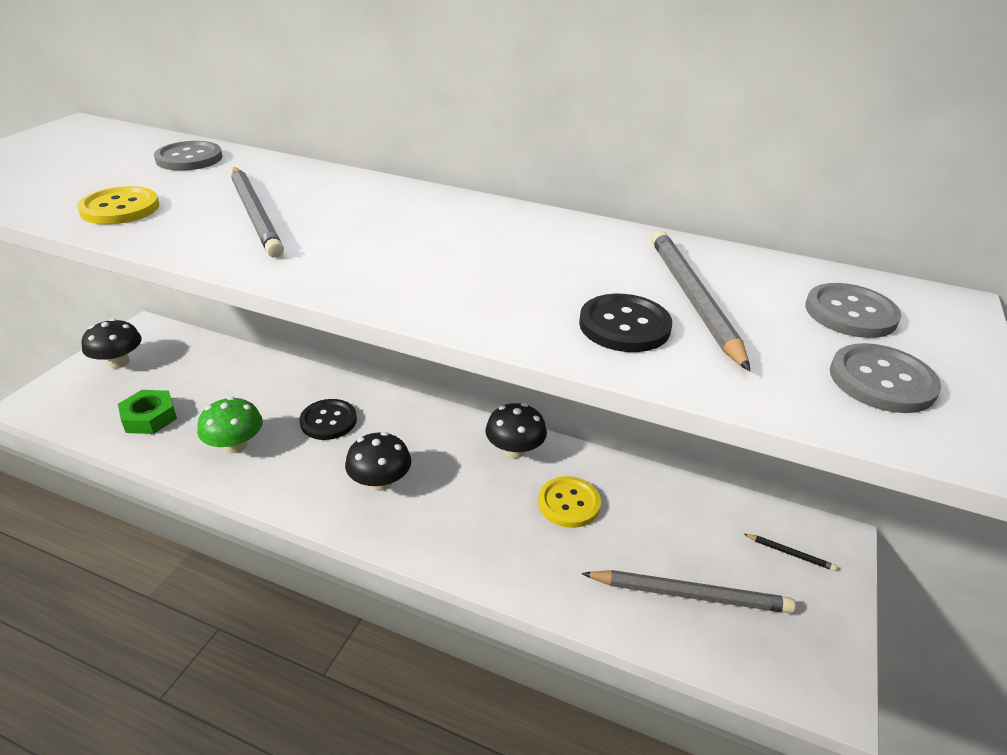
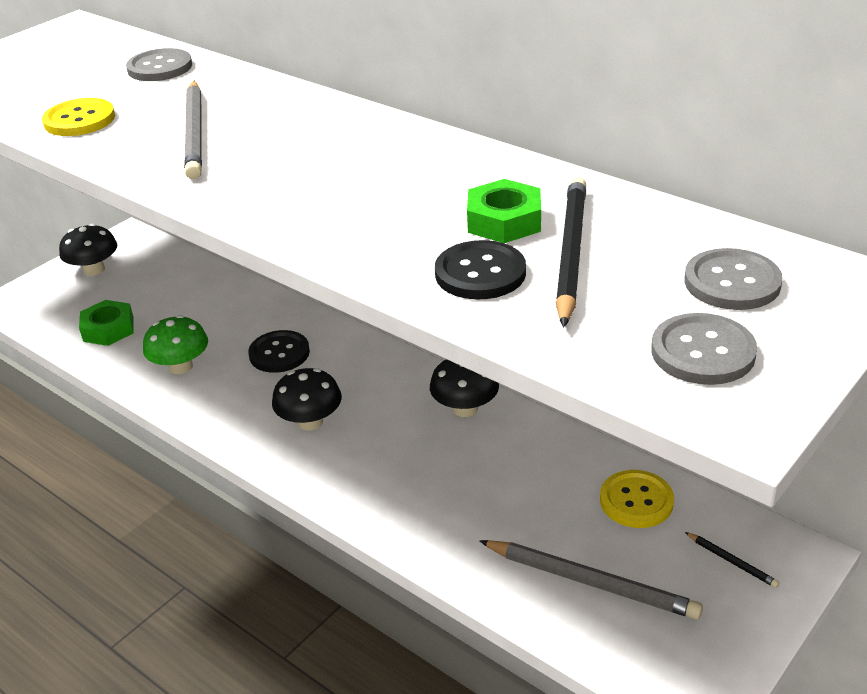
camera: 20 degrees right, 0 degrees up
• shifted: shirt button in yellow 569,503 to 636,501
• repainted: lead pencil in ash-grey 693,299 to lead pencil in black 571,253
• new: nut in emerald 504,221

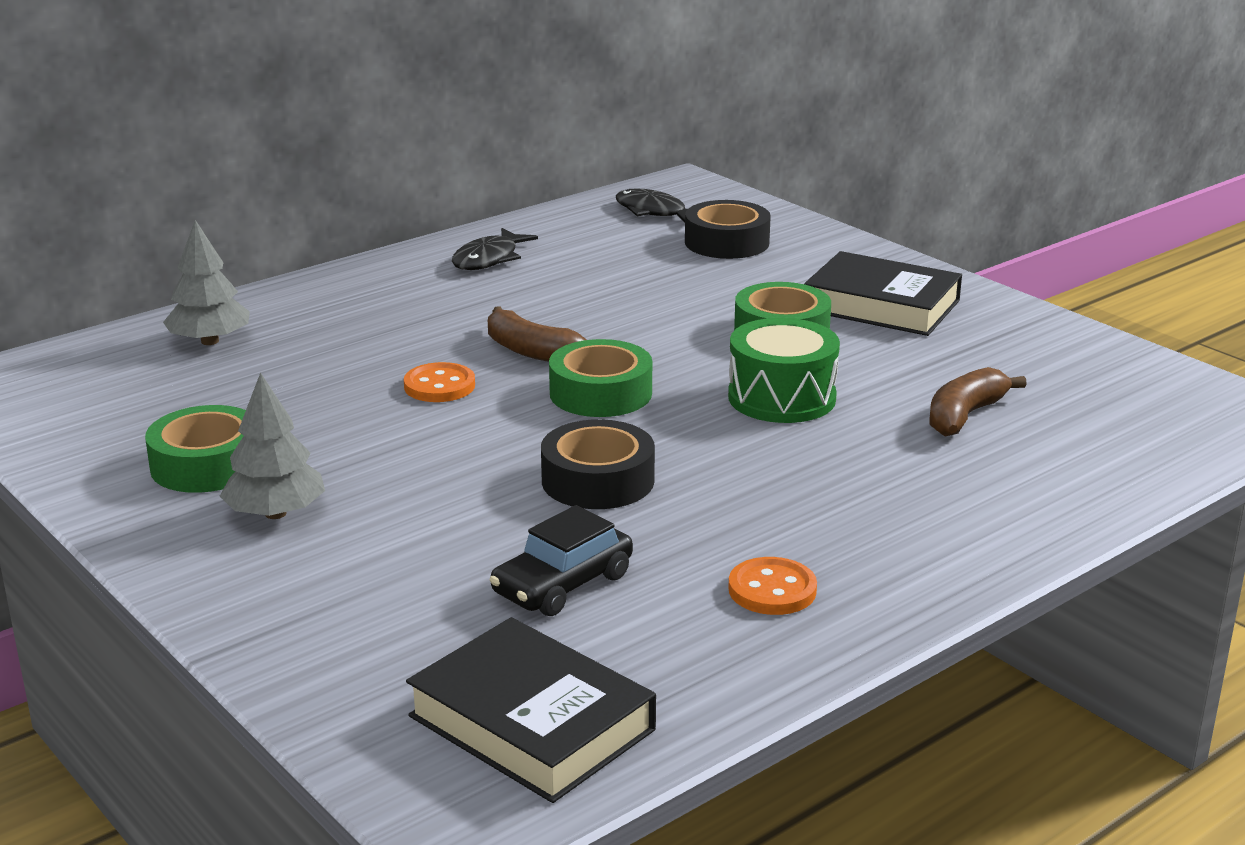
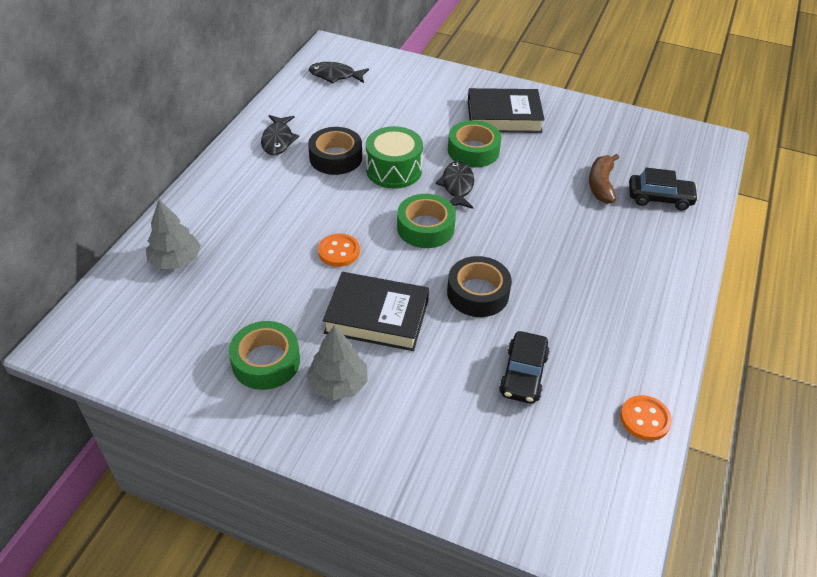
camera: 30 degrees left, 20 degrees up
• shifted: book in black 531,723 to 377,317
• gone: banana in brown 530,351
• shifted: tape in black 727,242 to 335,157
• shifted: drum in emerald 781,398 to 394,170
• shifted: shirt button in orange 772,590 to 645,419
• new: fish in black 457,186
• new: car in black 660,198

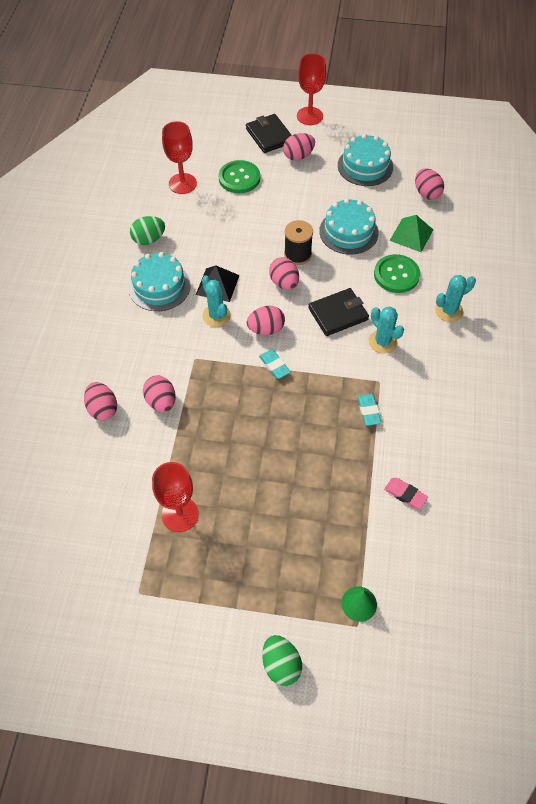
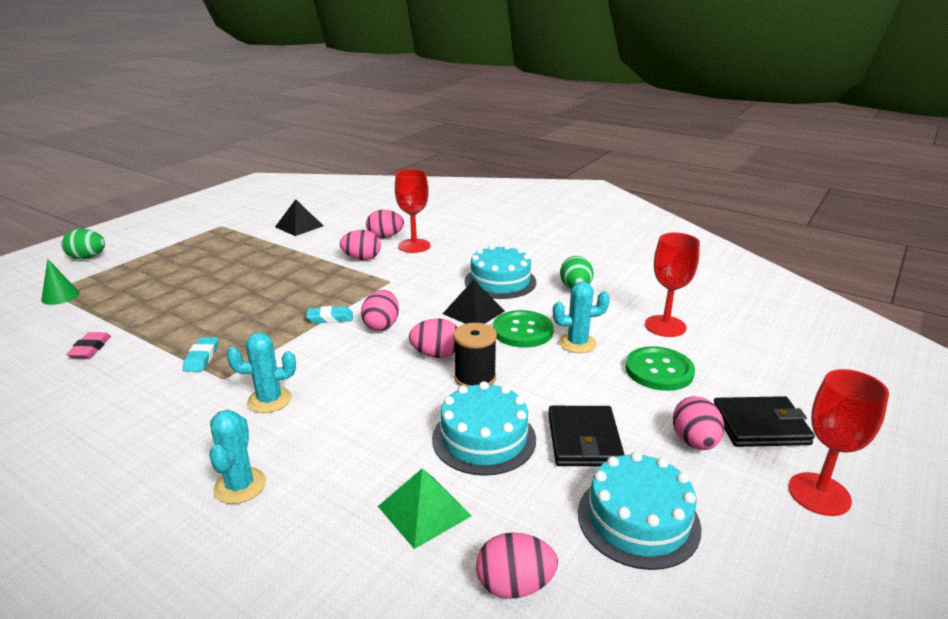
camera: 115 degrees right, 30 degrees down
• shifted: wine glass in scarlet 180,514 to 414,246
• shifted: cactus in aqua 216,315 to 577,343
• shifted: billfold in black 338,314 to 584,440
• rotated: pencil eraser in aqua 368,411 = 202,358 75 degrees clockwise
• shifted: shirt button in emerald 396,275 to 522,331
• rotated: pencil eraser in rosy 405,494 = 90,349 60 degrees counterclockwise
• new: pyramid in black 299,226

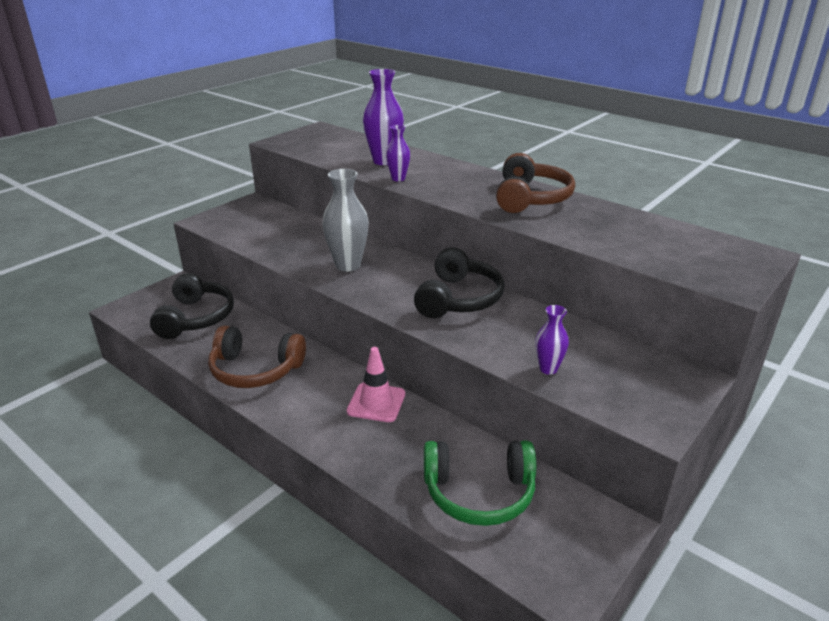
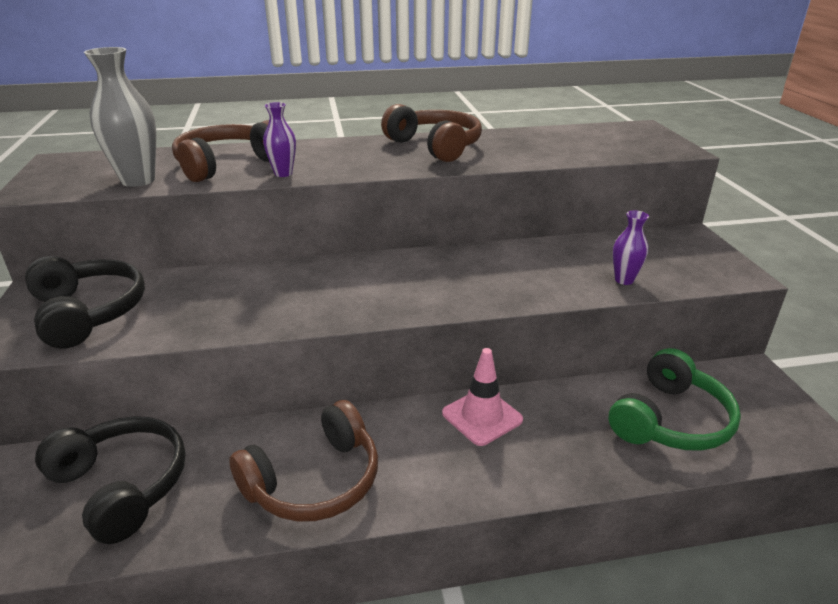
camera: 50 degrees left, 0 degrees up
• shifted: vase in ash-grey 348,265 to 138,180
• swapped: vase in purple 384,161 to over-ear headphones in brown 227,164
• shifted: over-ear headphones in black 458,299 to 88,312

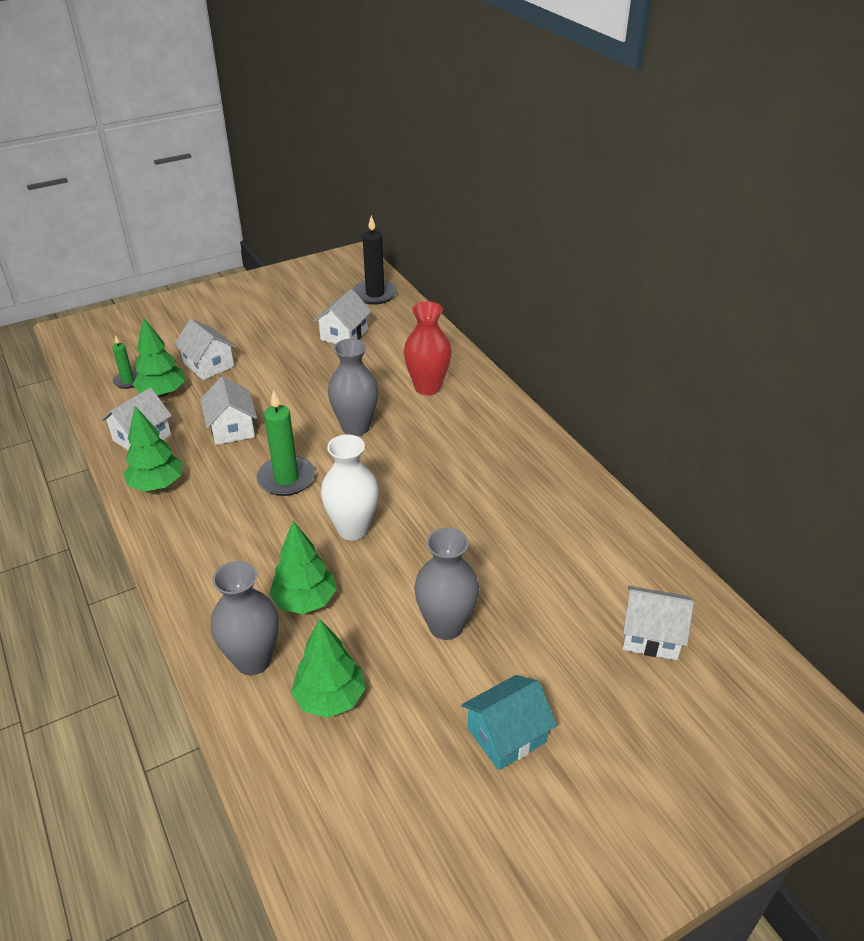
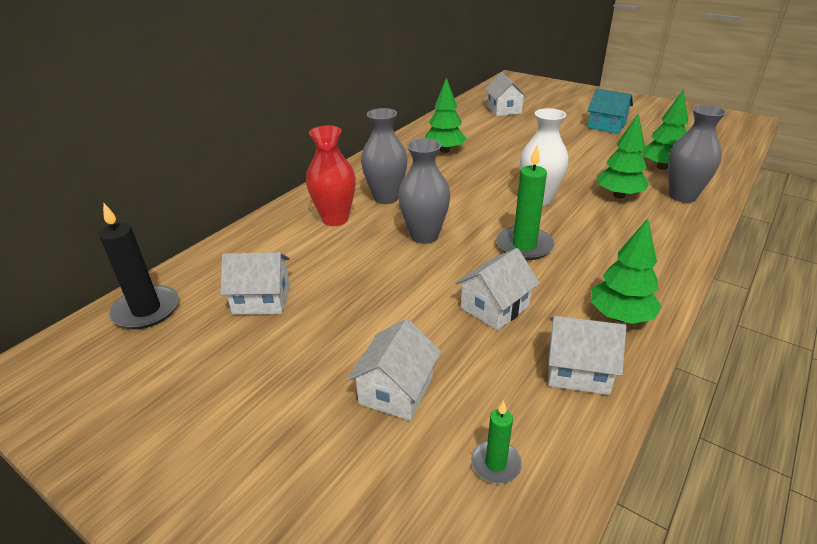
camera: 115 degrees left, 5 degrees down
• shifted: toy tree in emerald 162,393 to 444,150
• shifted: vase in ash-grey 446,626 to 386,198

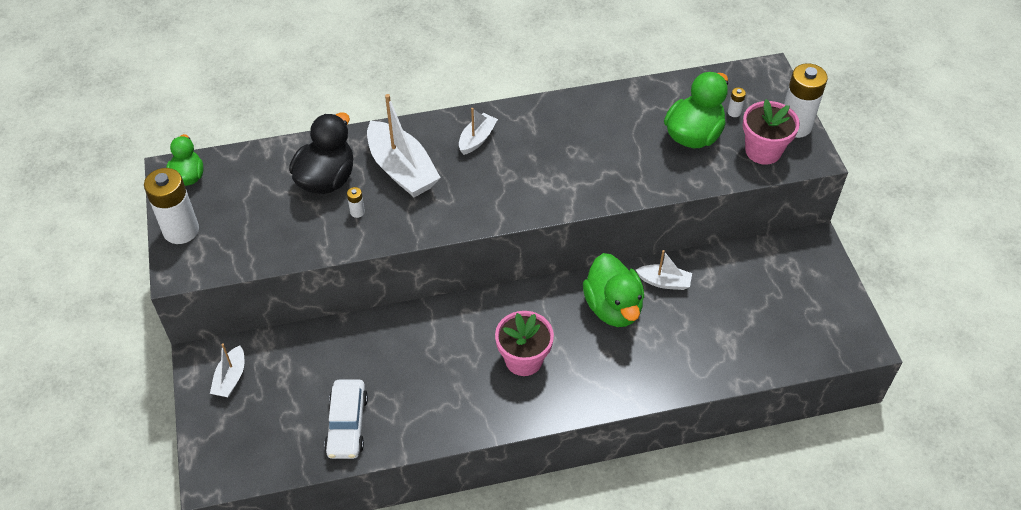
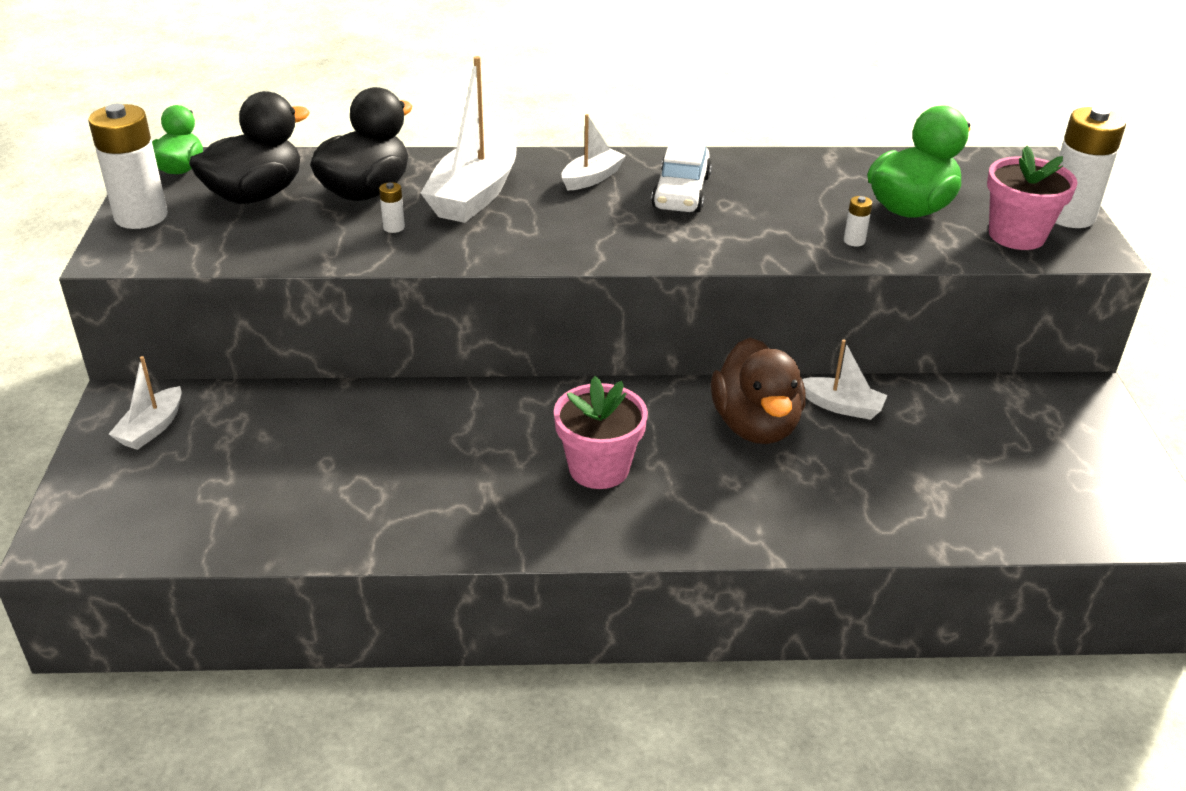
camera: 10 degrees right, 15 degrees down
• shifted: car in snow-white 347,424 to 681,192
• rotated: boat in snow-white 402,170 = 474,195 45 degrees clockwise
• repainted: rubber duck in emerald 613,307 to rubber duck in brown 755,425
• shifted: battery in snow-white 734,112 to 854,241
• new: rubber duck in black 255,195

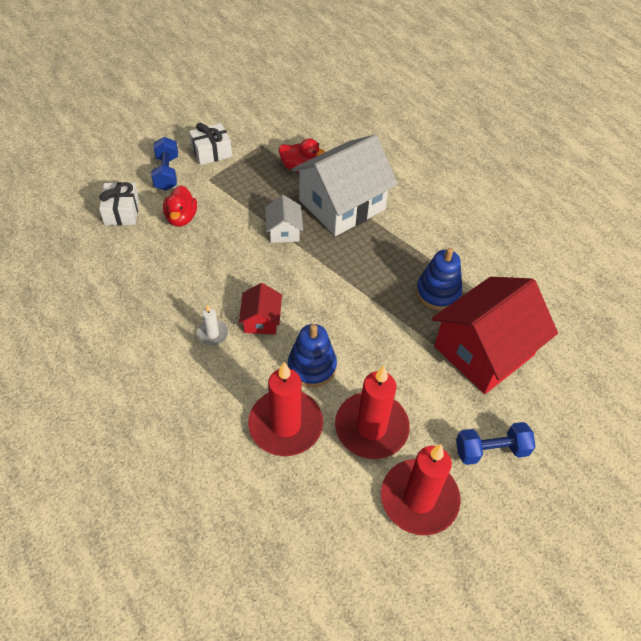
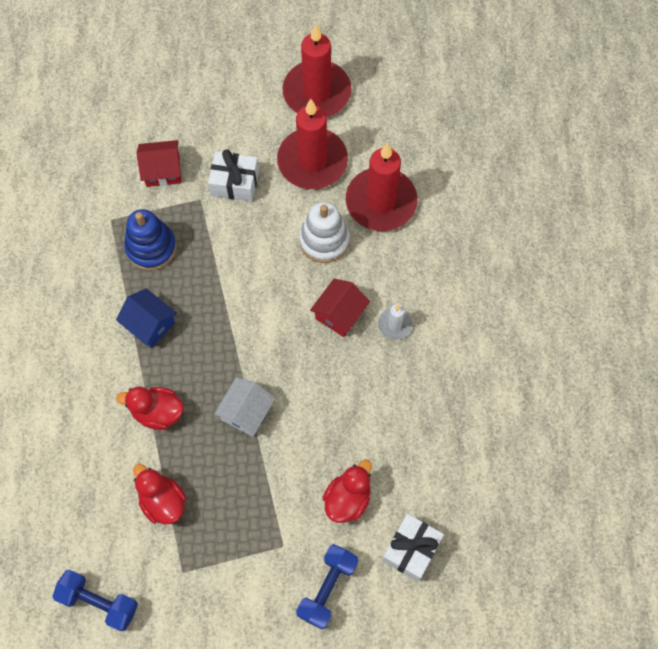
camera: 145 degrees left, 15 degrees up
• shifted: present in snow-white 211,152 to 235,183
• repainted: stacking rings in cobalt 312,366 to stacking rings in snow-white 324,240
• swapped: cottage in snow-white 342,205 to rubber duck in scarlet 158,412
• scaled: cottage in scarlet 484,351 = 163,170 x0.46
• shifted: hand weight in cobalt 491,450 to 99,602
• new: cottage in cobalt 150,324

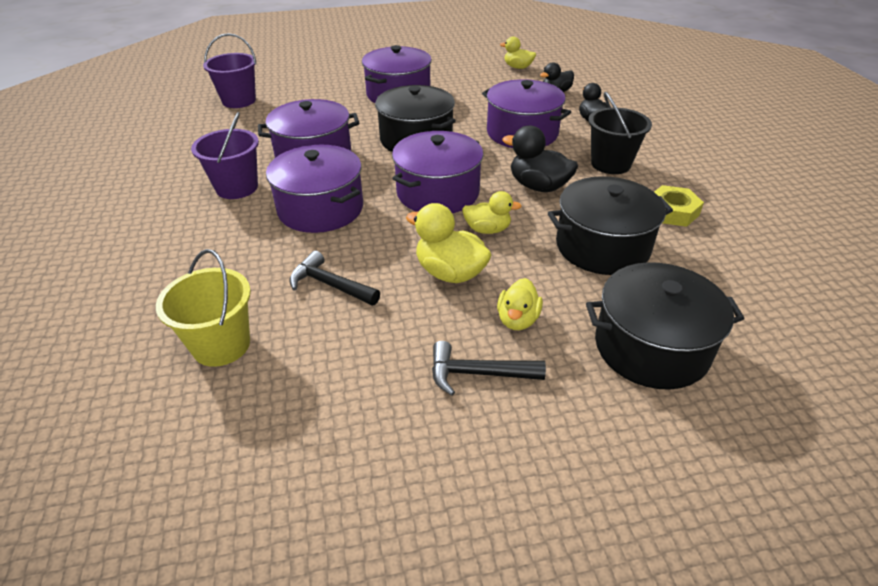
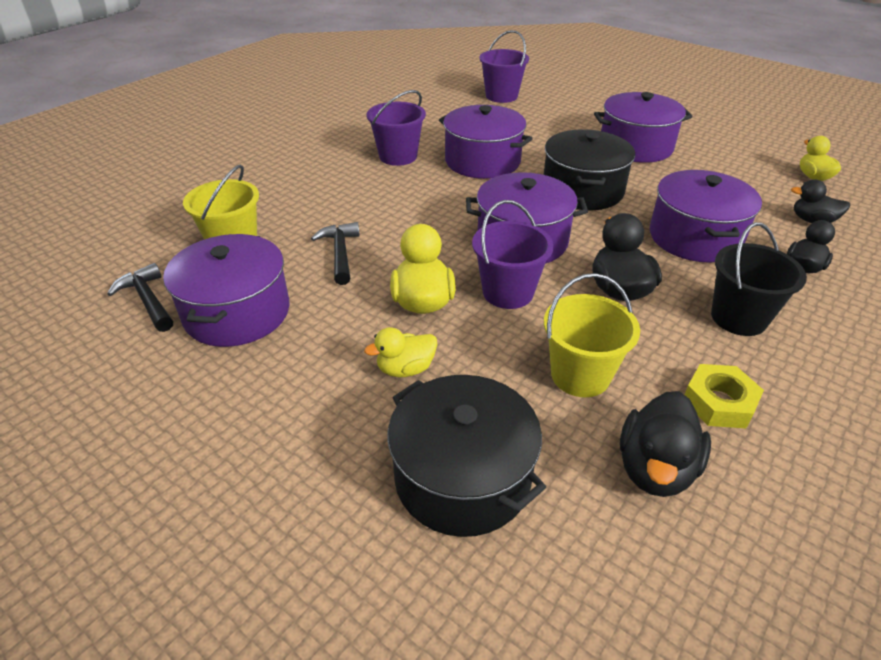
camera: 50 degrees right, 0 degrees up
• shifted: stockpot in purple 320,209 to 237,312
• shifted: claw hammer in black 477,373 to 148,300
• swapped: rubber duck in yellow 487,229 to bucket in purple 508,292
• swapped: stockpot in black 602,246 to bucket in yellow 580,375
• new: rubber duck in black 655,468

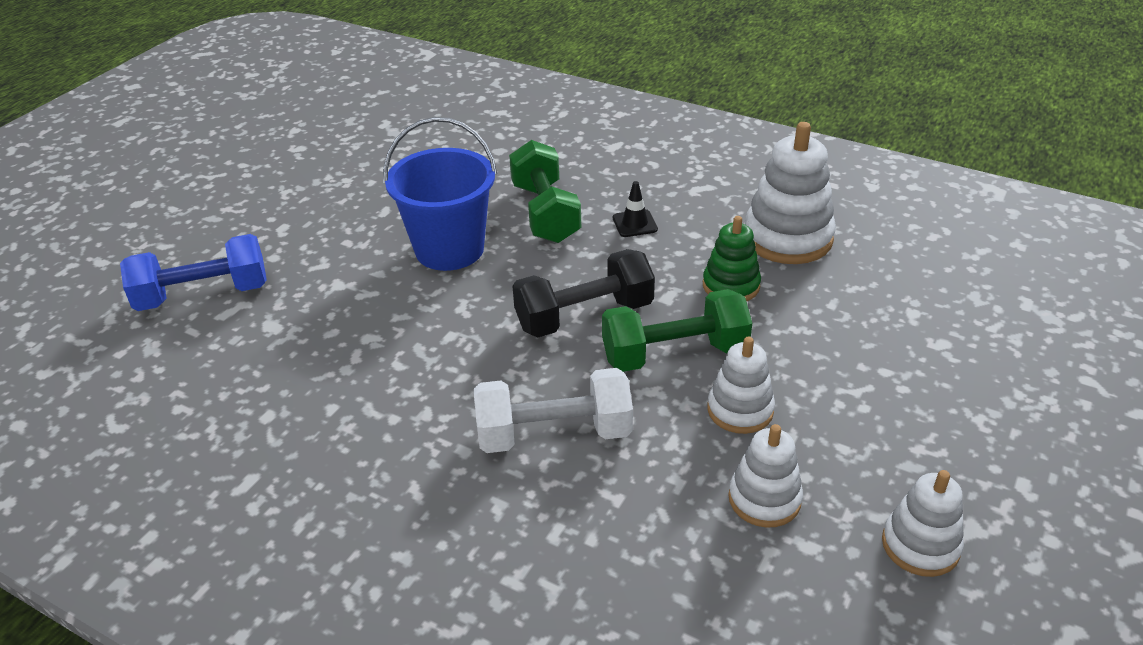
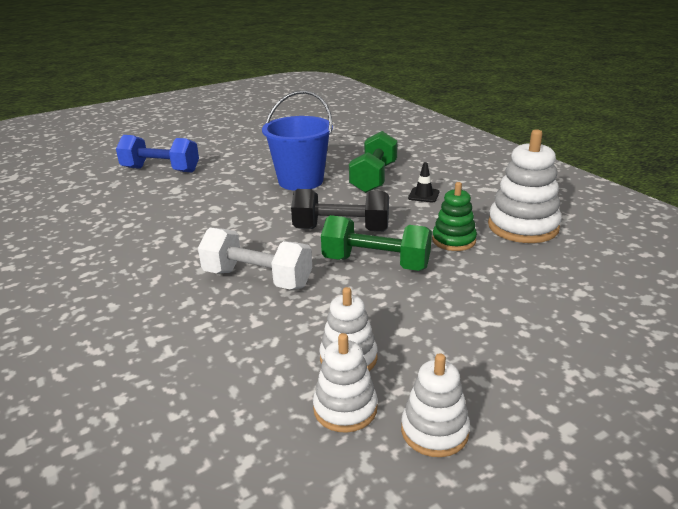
camera: 30 degrees right, 10 degrees down
• shifted: stacking rings in snow-white 740,410 to 345,408

